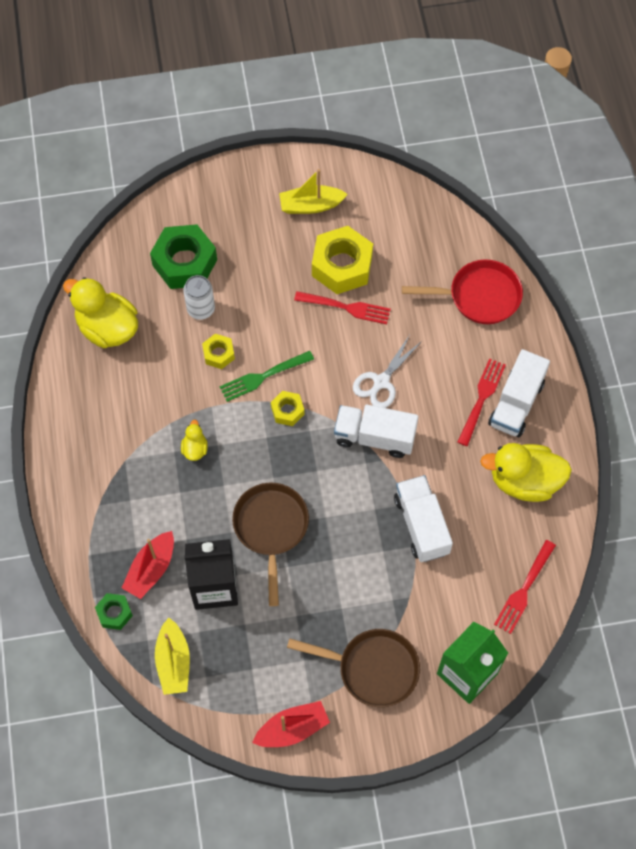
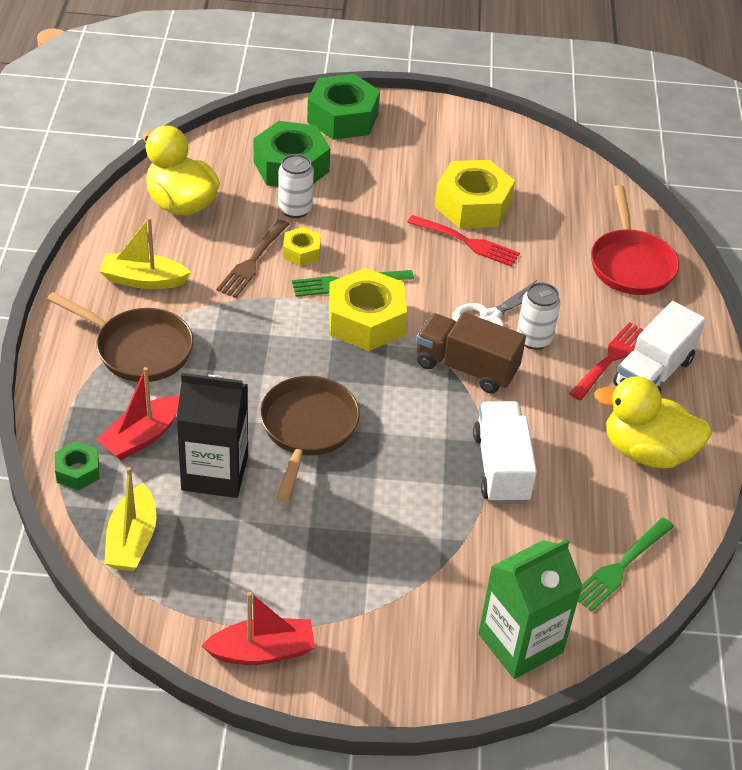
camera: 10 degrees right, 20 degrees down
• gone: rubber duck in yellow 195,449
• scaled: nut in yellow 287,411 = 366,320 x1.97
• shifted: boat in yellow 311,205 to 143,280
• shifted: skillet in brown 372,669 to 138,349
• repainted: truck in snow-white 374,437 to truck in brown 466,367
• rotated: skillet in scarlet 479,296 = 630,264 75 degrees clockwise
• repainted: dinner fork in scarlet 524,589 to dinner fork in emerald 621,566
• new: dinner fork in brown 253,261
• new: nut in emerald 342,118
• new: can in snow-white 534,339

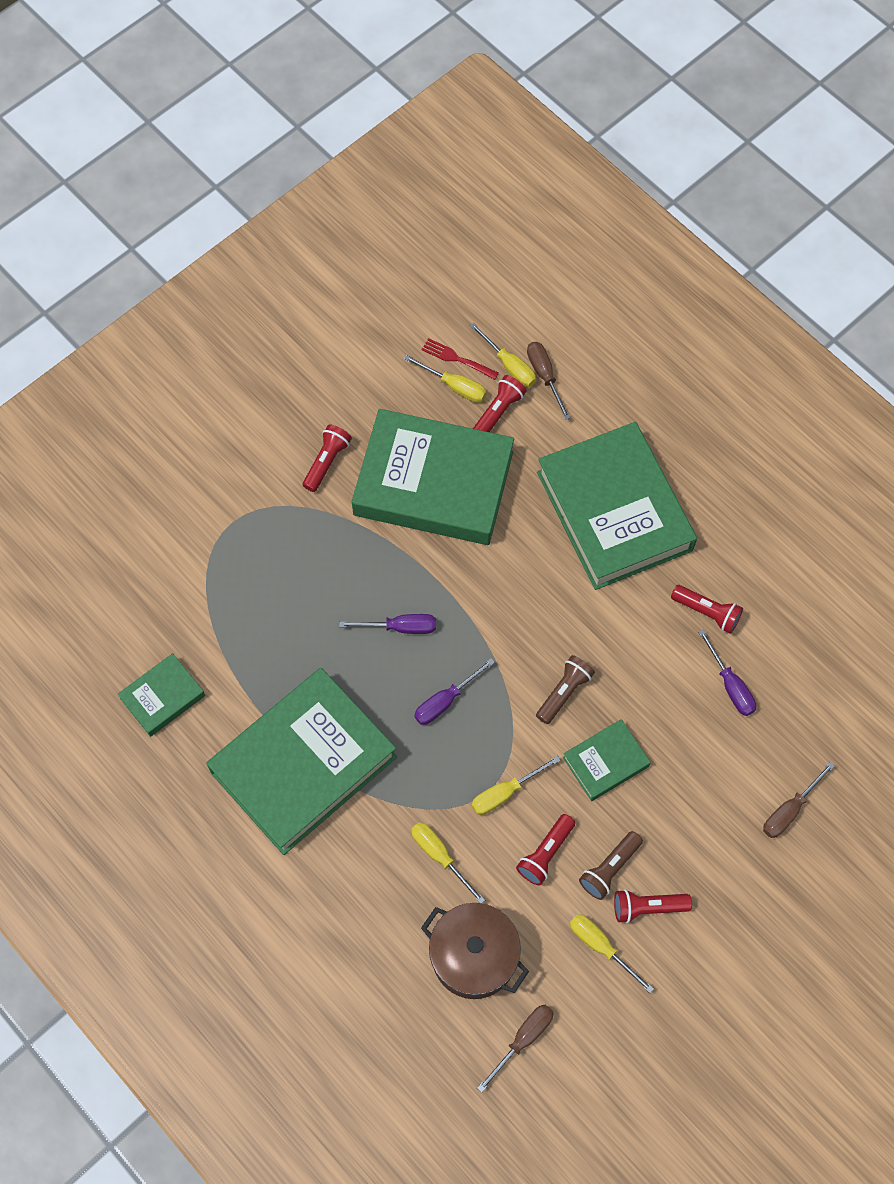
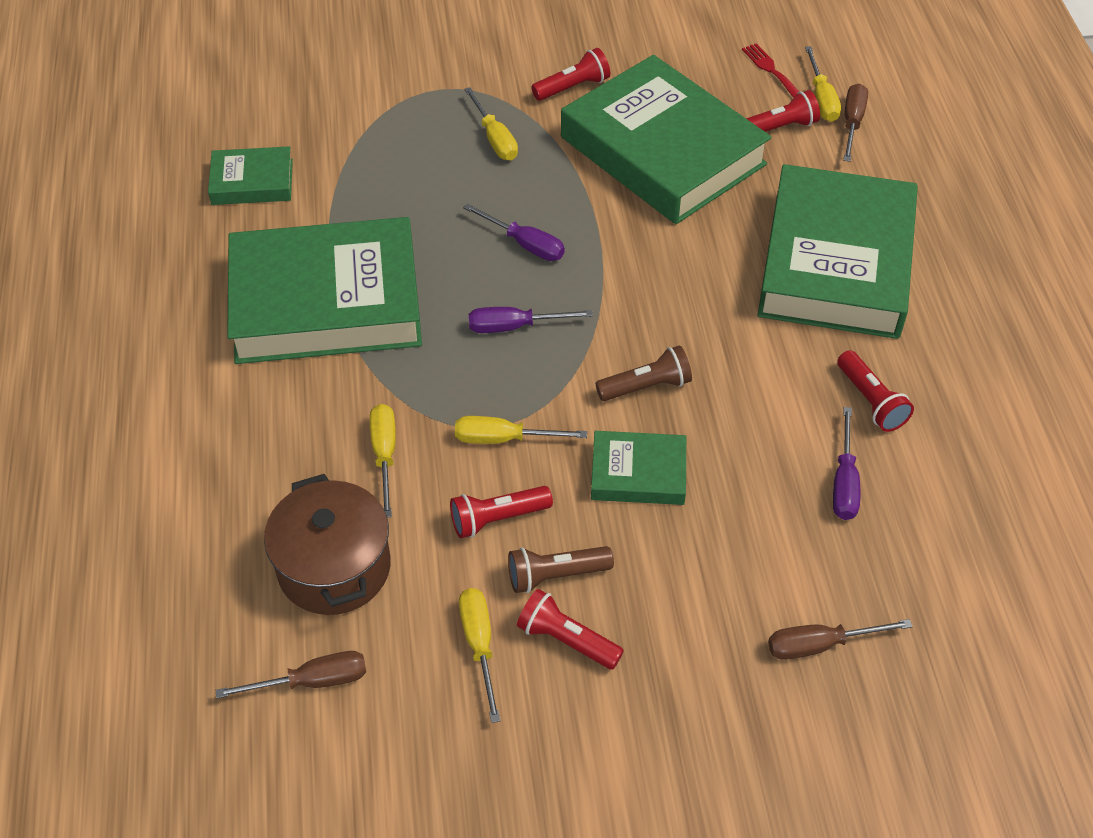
camera: 35 degrees right, 15 degrees down
• shifted: hand screwdriver in yellow 454,386 to 495,138

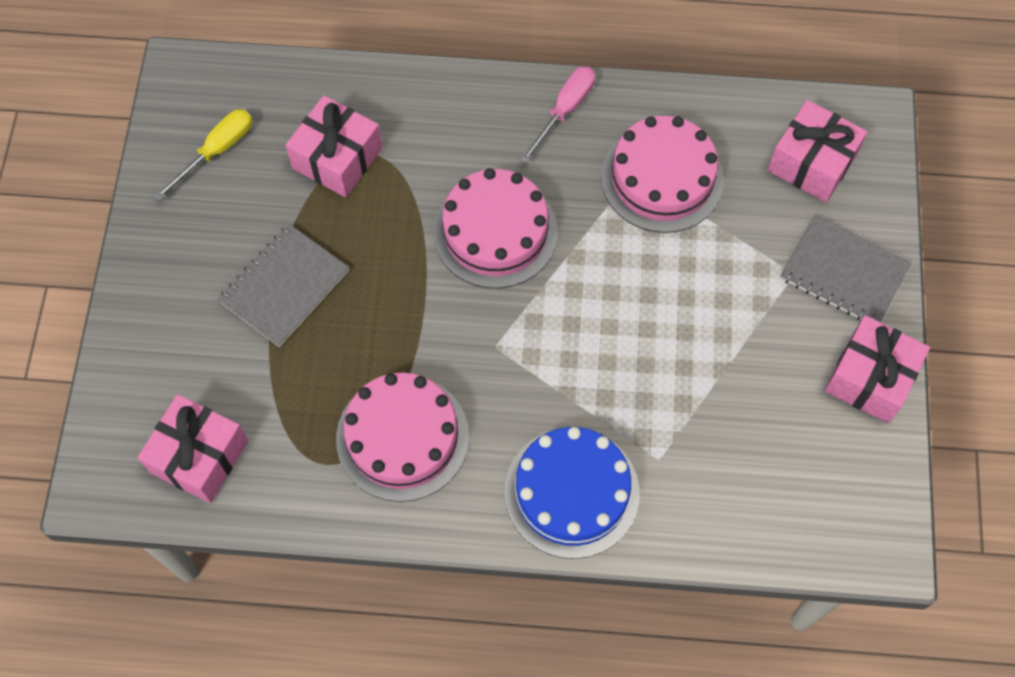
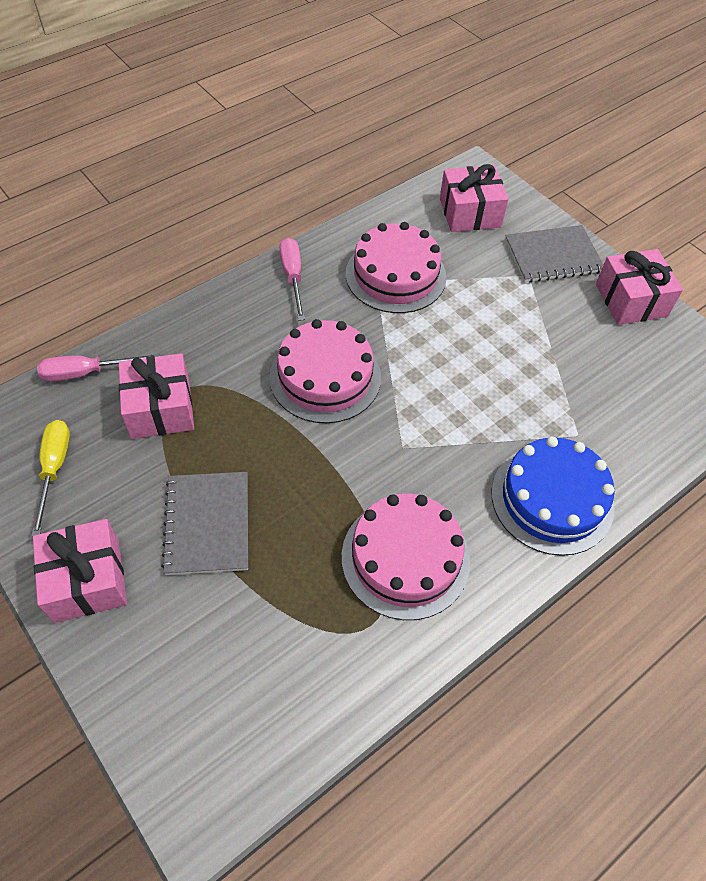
camera: 45 degrees left, 10 degrees down
• shifted: present in rosy 199,456 to 87,580
• new: hand screwdriver in rosy 87,372

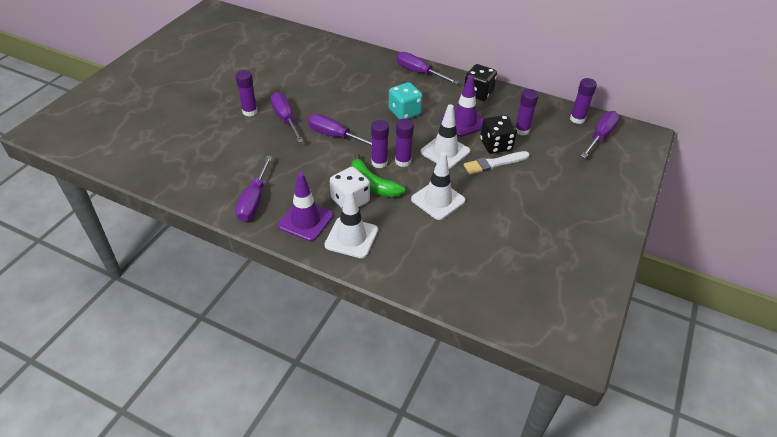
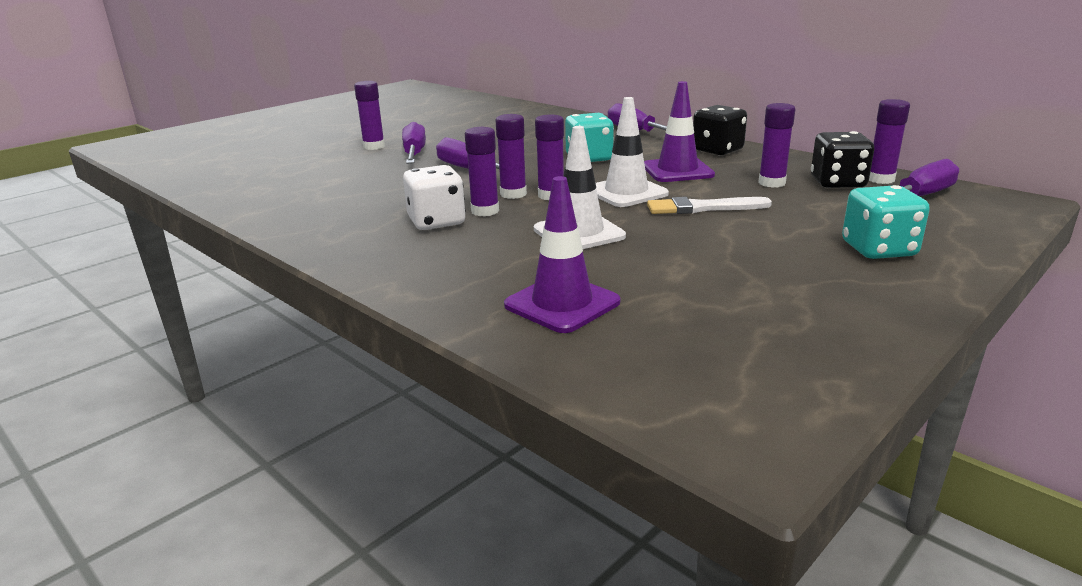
camera: 20 degrees right, 20 degrees down
• gone: hand screwdriver in purple 254,201
• shifted: road cone in purple 305,220 to 562,304
• gone: road cone in snow-white 351,237
• swapped: banana in emerald 372,184 to glue stick in purple 485,211
• shifted: die in black 496,145 to 837,183
• new: die in aqua 878,249

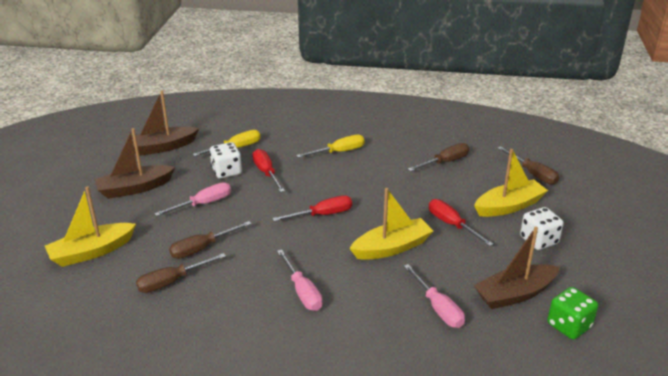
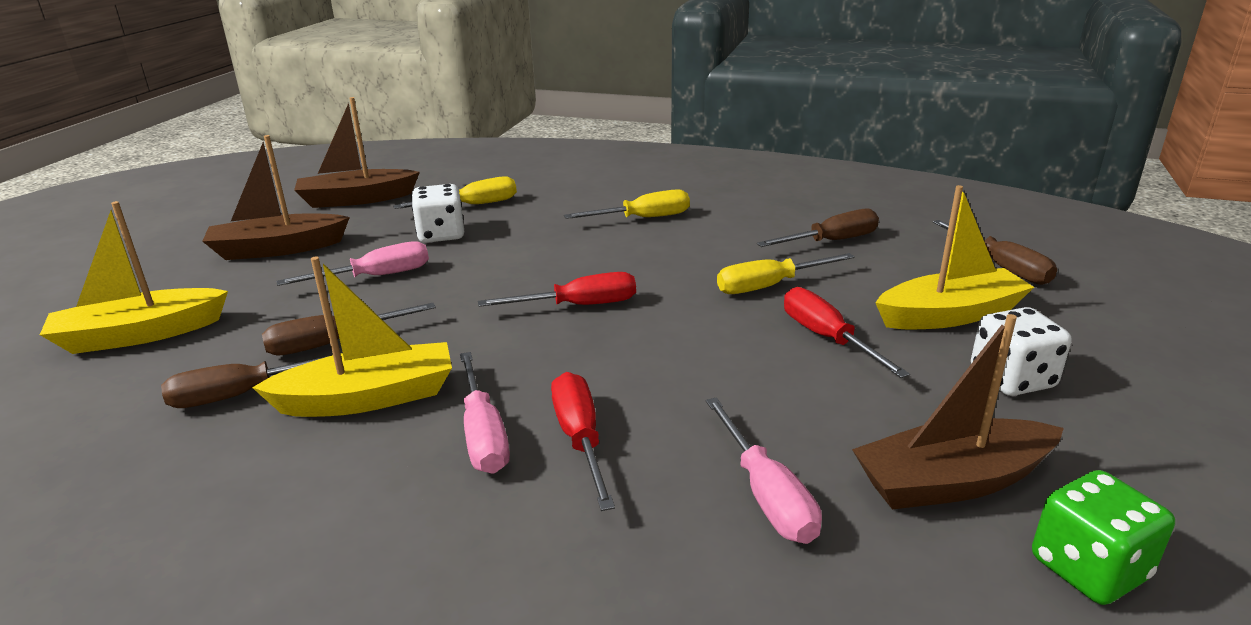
camera: 10 degrees right, 5 degrees down
• shifted: hand screwdriver in scarlet 266,173 to 580,439
• shifted: boat in yellow 392,248 to 368,398
• new: hand screwdriver in yellow 770,286

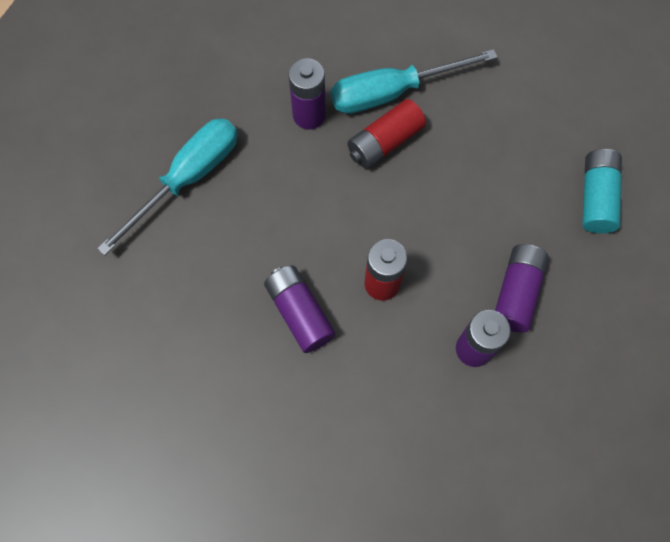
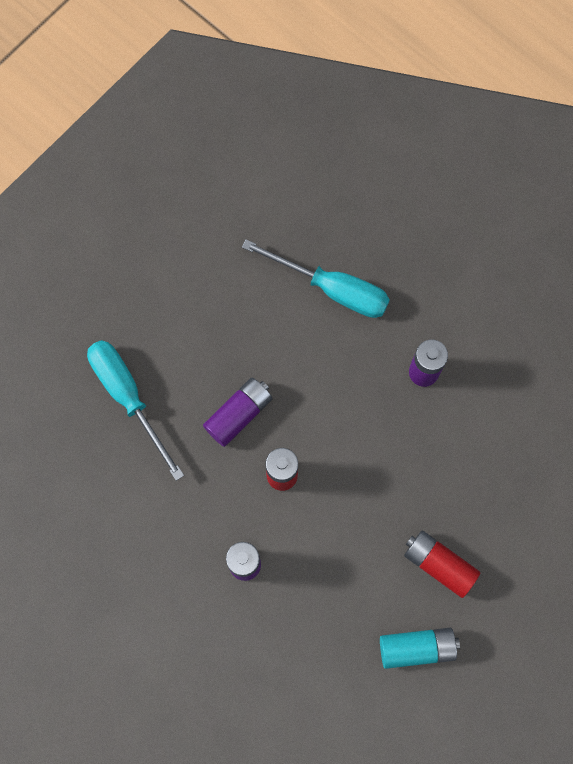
camera: 75 degrees right, 5 degrees up
• shifted: hand screwdriver in aqua 392,92 to 128,397
• shifted: battery in scarlet 385,142 to 439,564
• gone: battery in purple 516,292

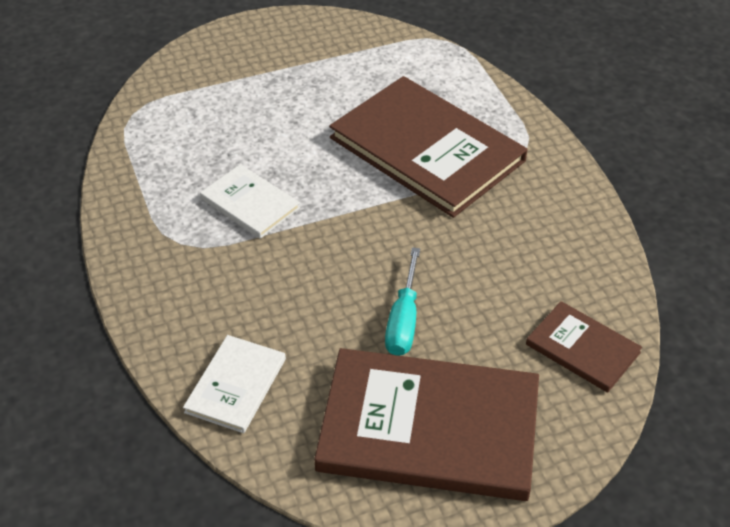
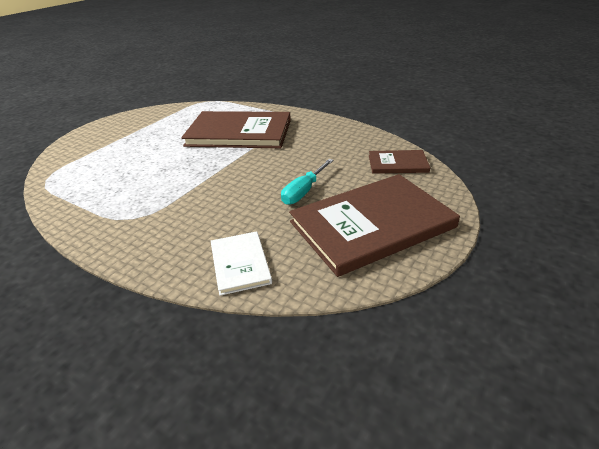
camera: 35 degrees left, 10 degrees down
• gone: book in snow-white 250,203
• rotated: hand screwdriver in aqua 403,321 = 304,191 60 degrees clockwise

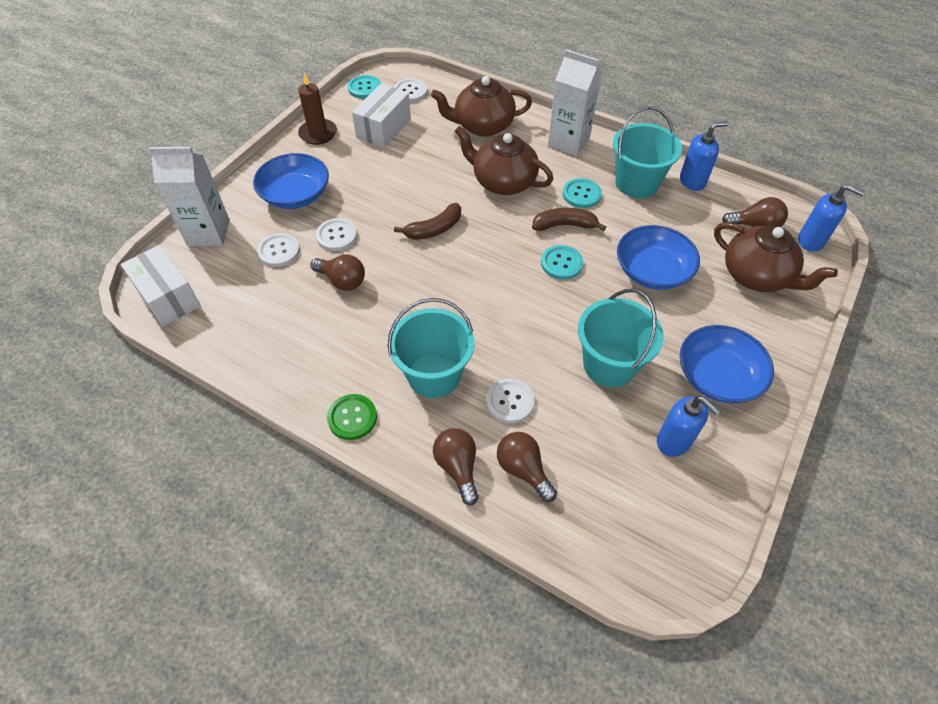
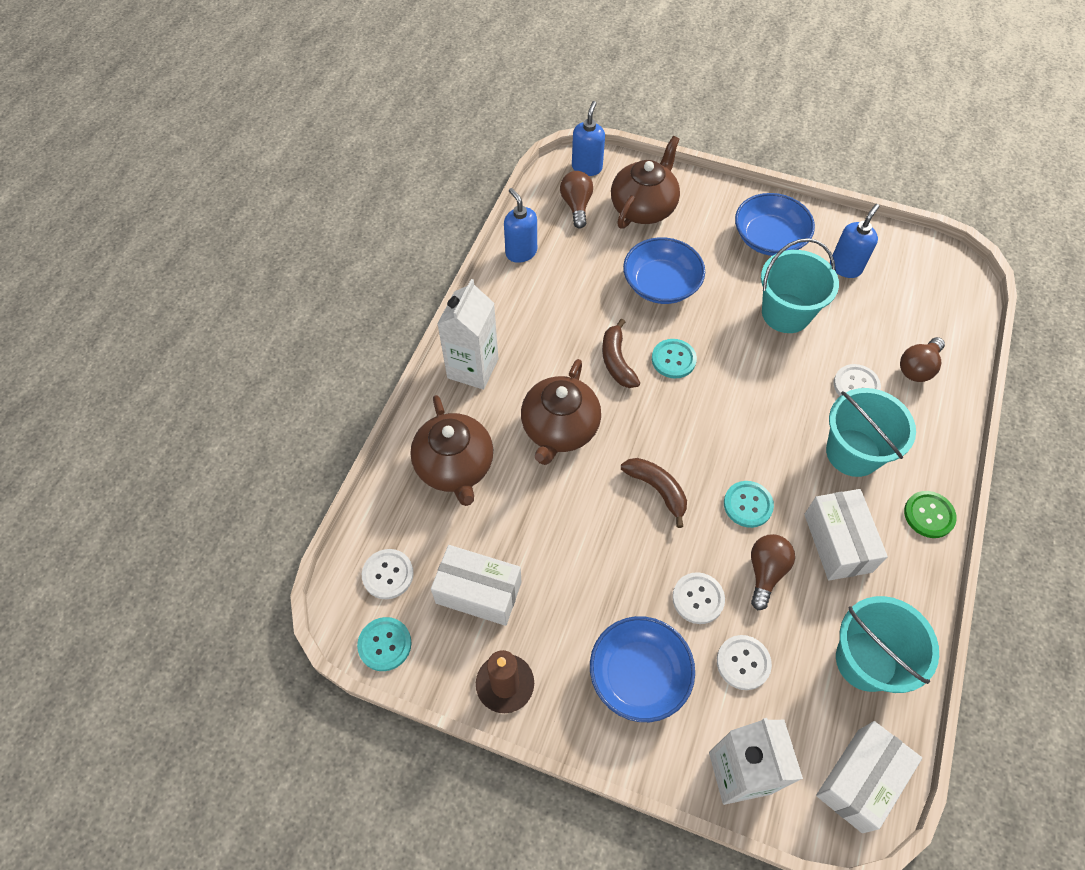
camera: 100 degrees left, 5 degrees up
• gone: bulb in brown 458,467
• shifted: shirt button in aqua 581,194 to 748,505
• shifted: bucket in aqua 636,183 to 866,661
• new: package in snow-white 837,542

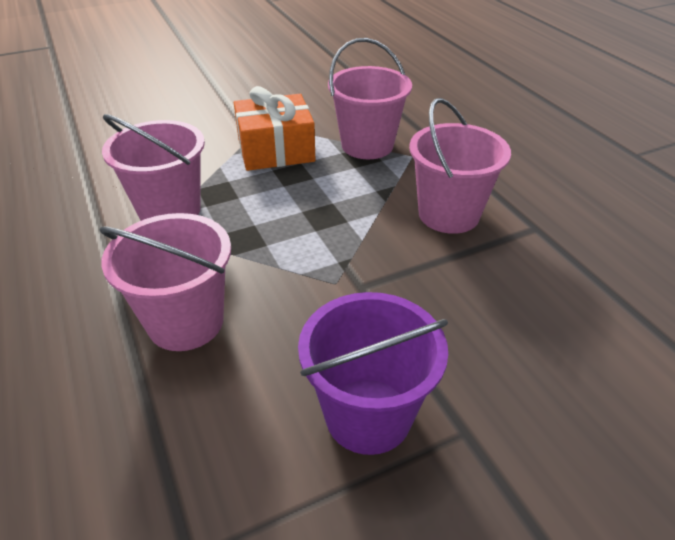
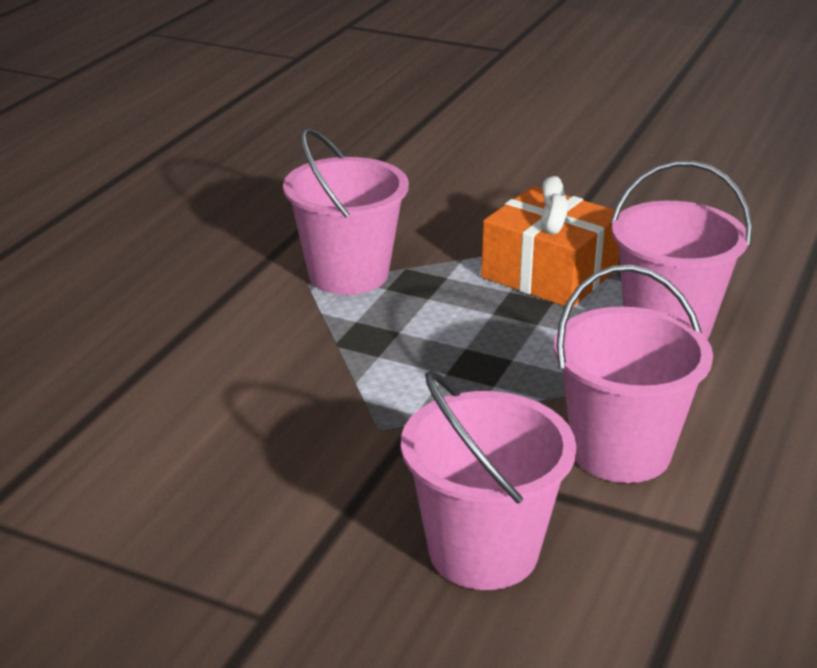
camera: 50 degrees right, 10 degrees down
• shifted: bucket in rosy 186,322 to 483,551
• gone: bucket in purple 368,415

